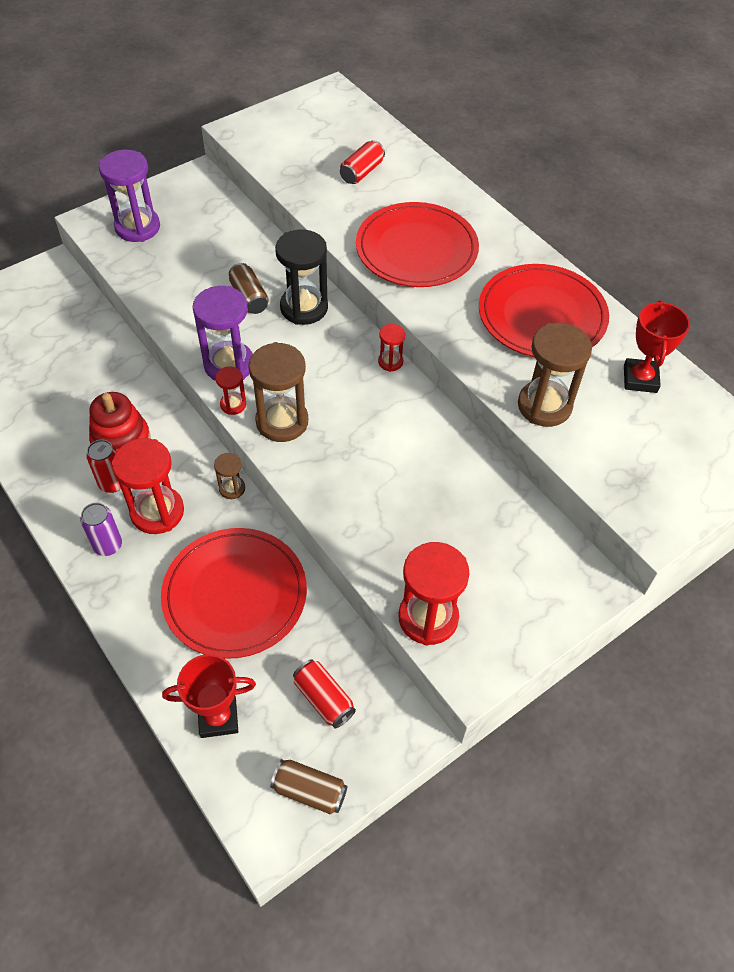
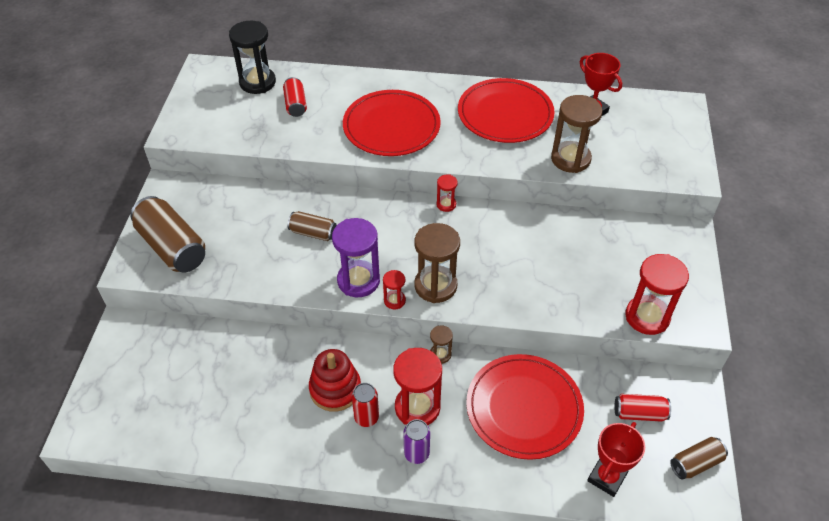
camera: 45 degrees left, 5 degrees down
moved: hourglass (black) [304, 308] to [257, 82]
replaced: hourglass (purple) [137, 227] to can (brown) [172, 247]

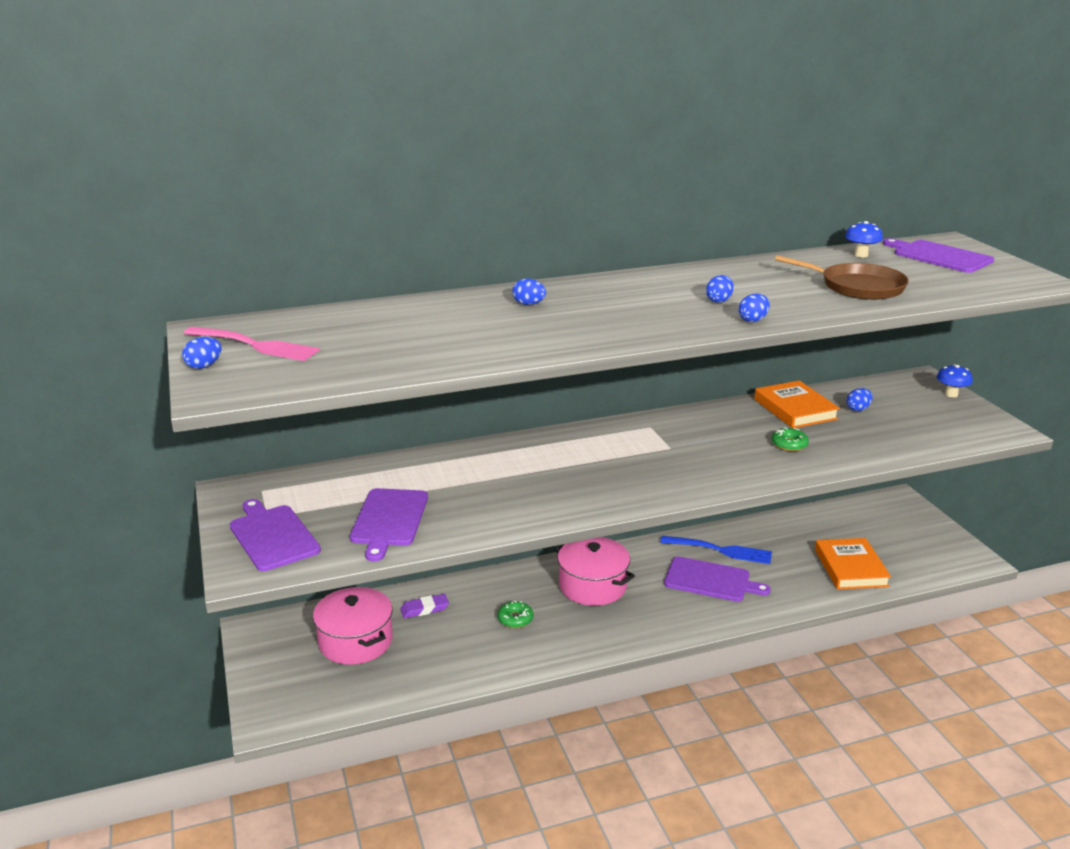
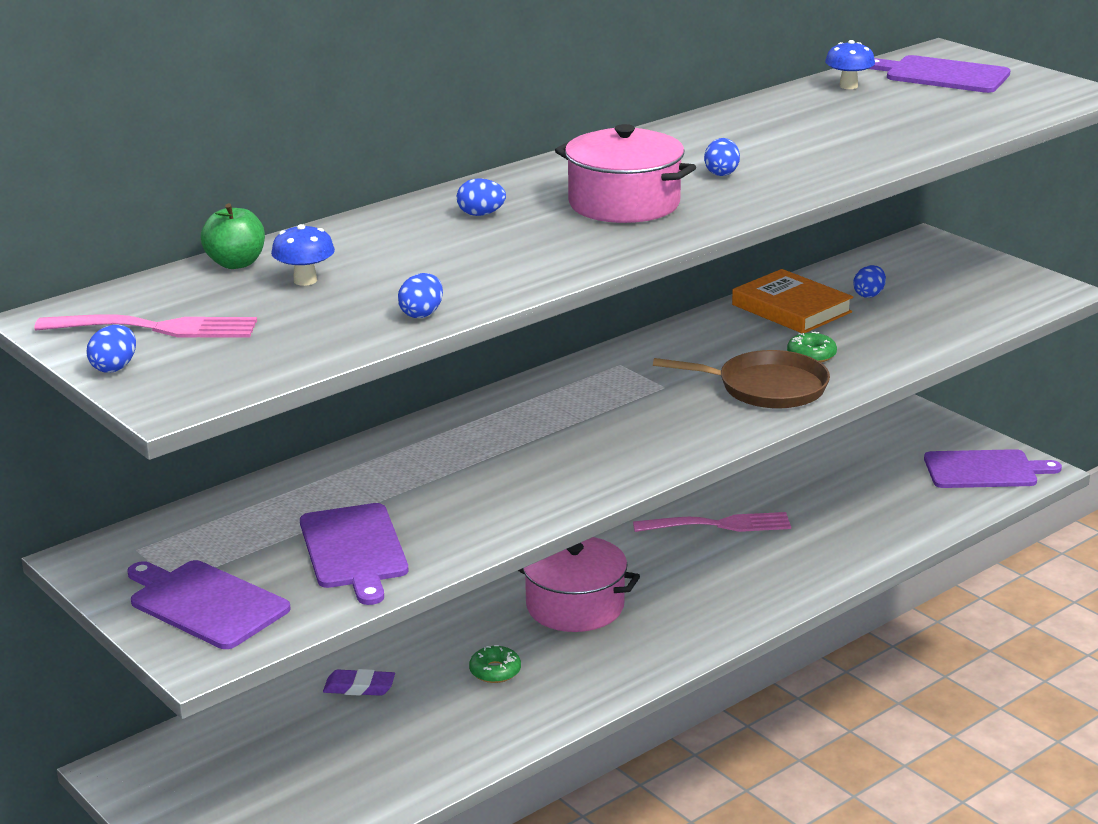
camera: 20 degrees left, 0 degrees up
removed: book (orange) [850, 568]
added: apple (green) [236, 263]
moved: pot (pink) [355, 641] to [624, 204]; cutting board (purple) [710, 580] to [984, 470]; egg (blue) [753, 320] to [422, 314]; pan (brown) [857, 287] to [766, 388]; mushroom (blue) [951, 394] to [305, 280]
recoloured: fork (blue) [721, 550] to fork (pink) [719, 525]
turned: eraser (purple) [424, 609] = [359, 687] 45 degrees clockwise

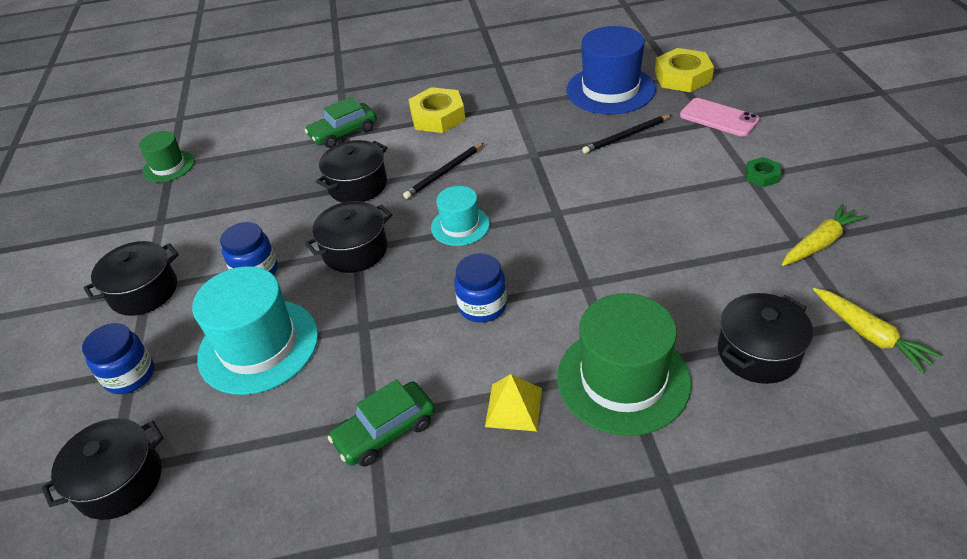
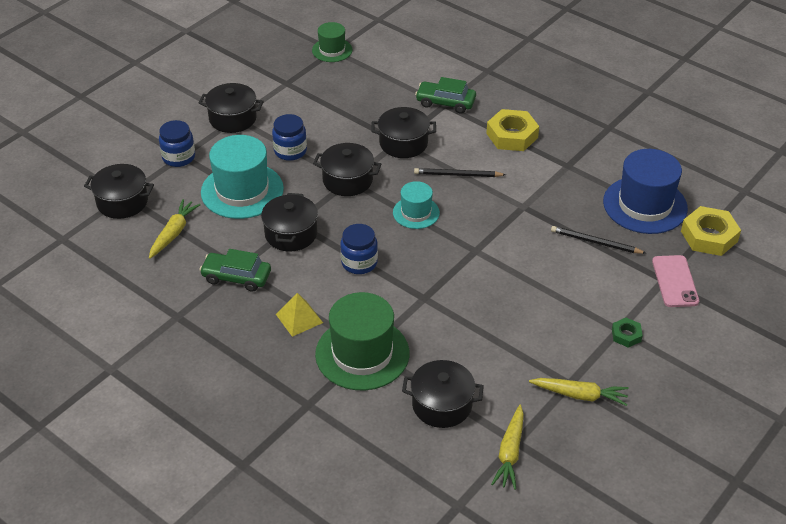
camera: 45 degrees right, 0 degrees up
added: carrot (yellow) [173, 233]; pot (black) [291, 234]

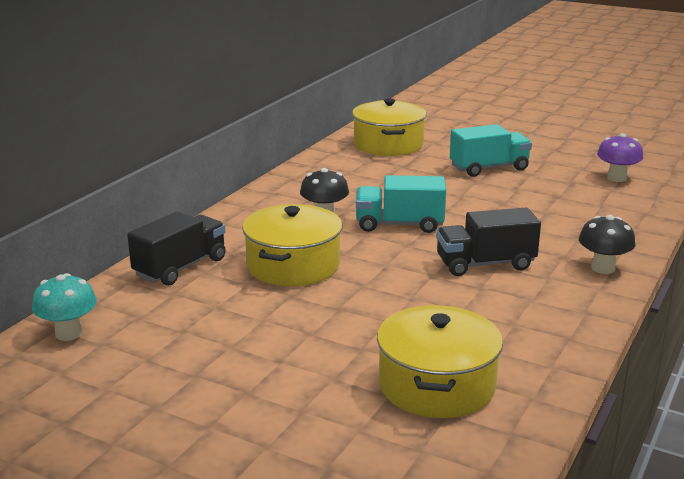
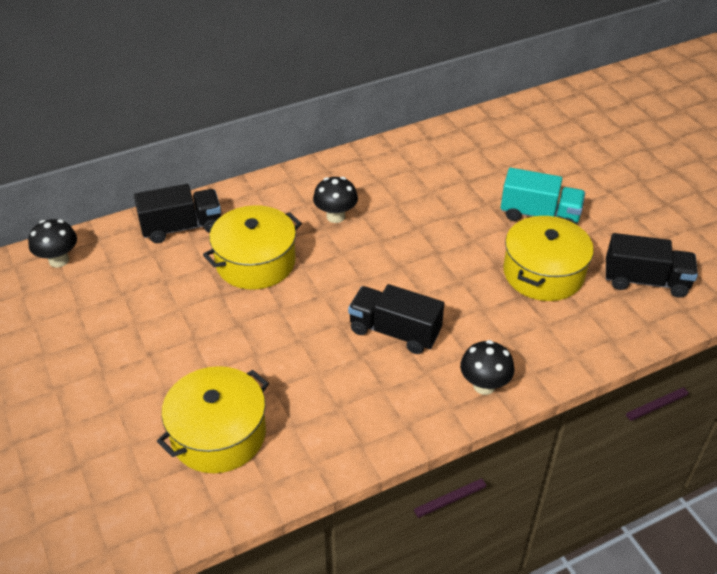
camera: 35 degrees right, 20 degrees up
removed: truck (turquoise) [399, 225]
moved: pot (yellow) [388, 144] to [543, 273]
replaced: mushroom (purple) [616, 178] to truck (black) [645, 281]
recoloured: mushroom (turquoise) [68, 333] to mushroom (black) [59, 260]

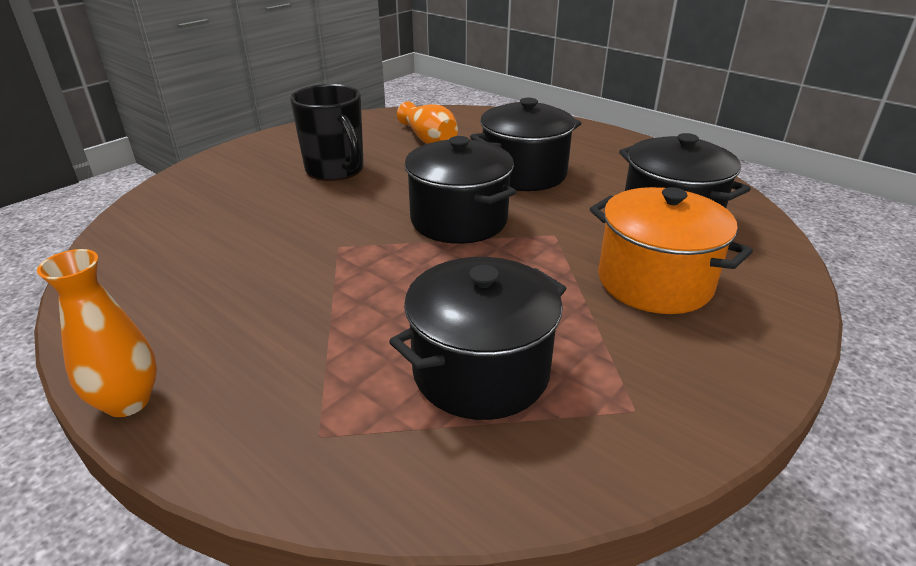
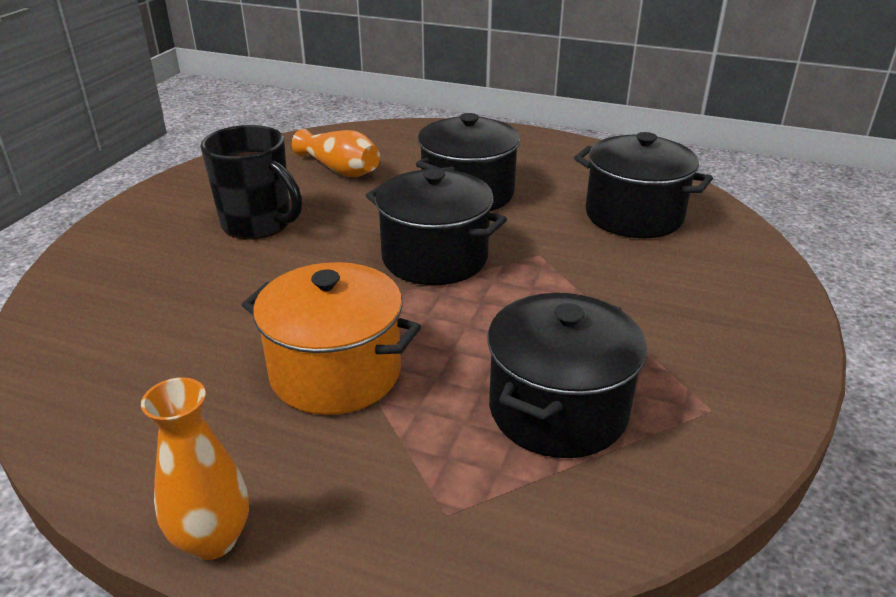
camera: 20 degrees left, 0 degrees up
moved: pot (orange) [654, 282] to [336, 372]

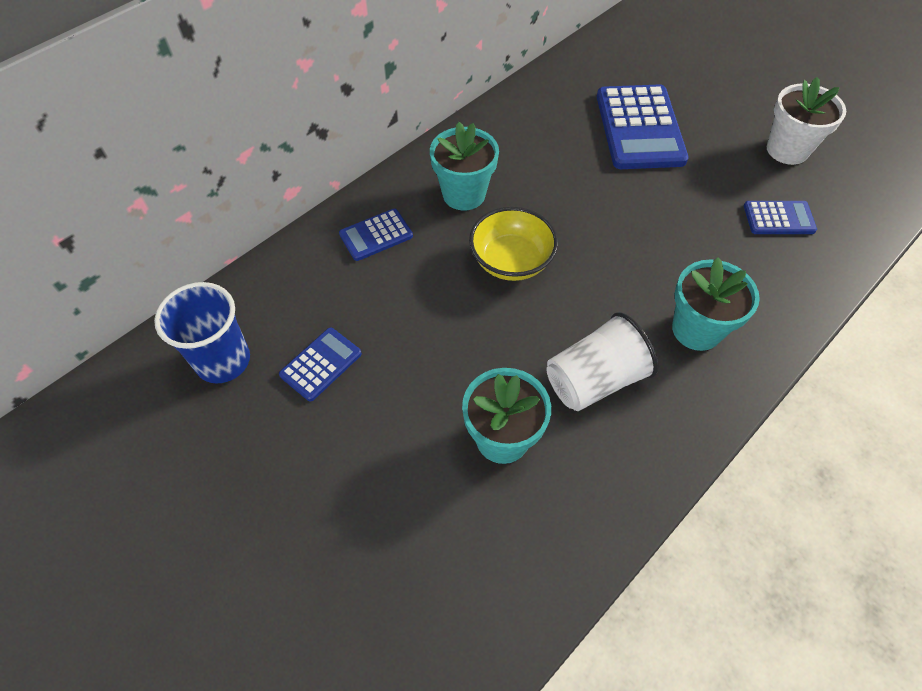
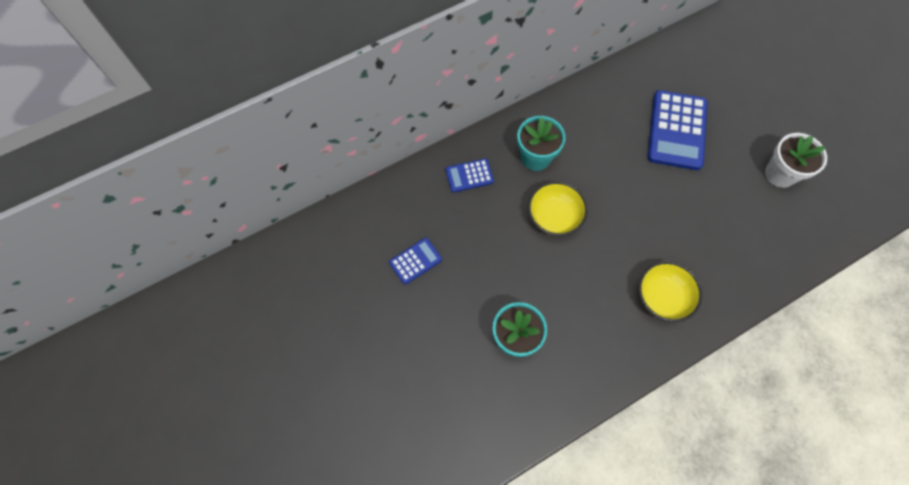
camera: 15 degrees right, 10 degrees up
removed: cup (blue) [223, 361]; cup (white) [594, 380]; calculator (blue) [779, 218]
replaced: flower pot (turquoise) [696, 329] to bowl (yellow) [662, 297]

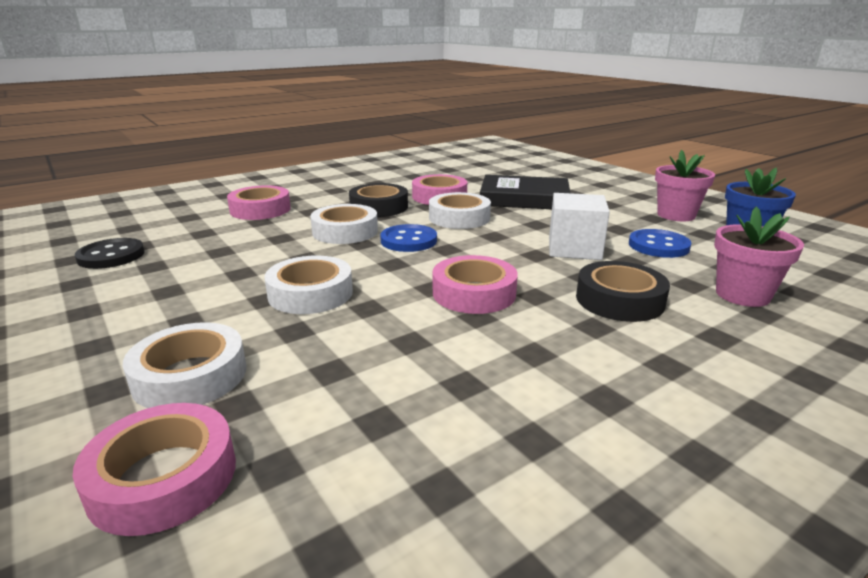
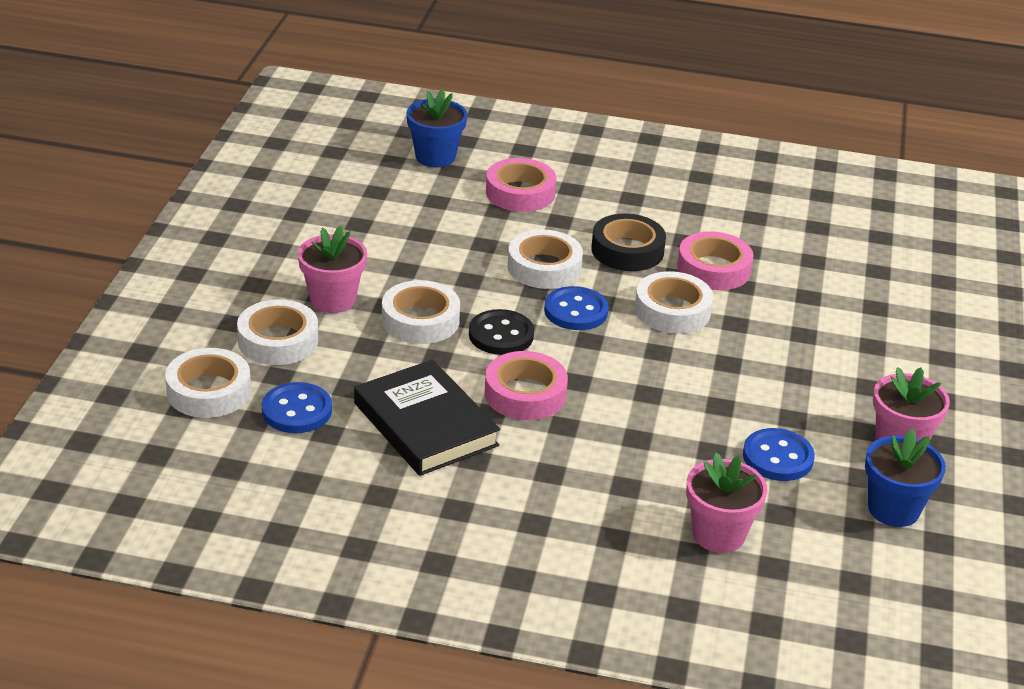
camera: 45 degrees right, 10 degrees up
removed: cube (white) [574, 249]; tape (black) [619, 300]
added: button (blue) [297, 410]; flower pot (pink) [333, 300]; flower pot (blue) [435, 157]
moved: button (black) [111, 256] to [501, 335]; book (black) [524, 198] to [425, 424]
recoloured: tape (pink) [163, 477] to tape (white) [208, 391]

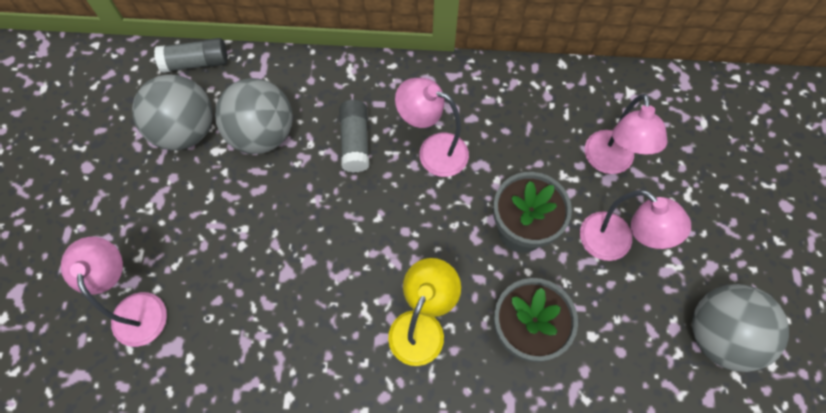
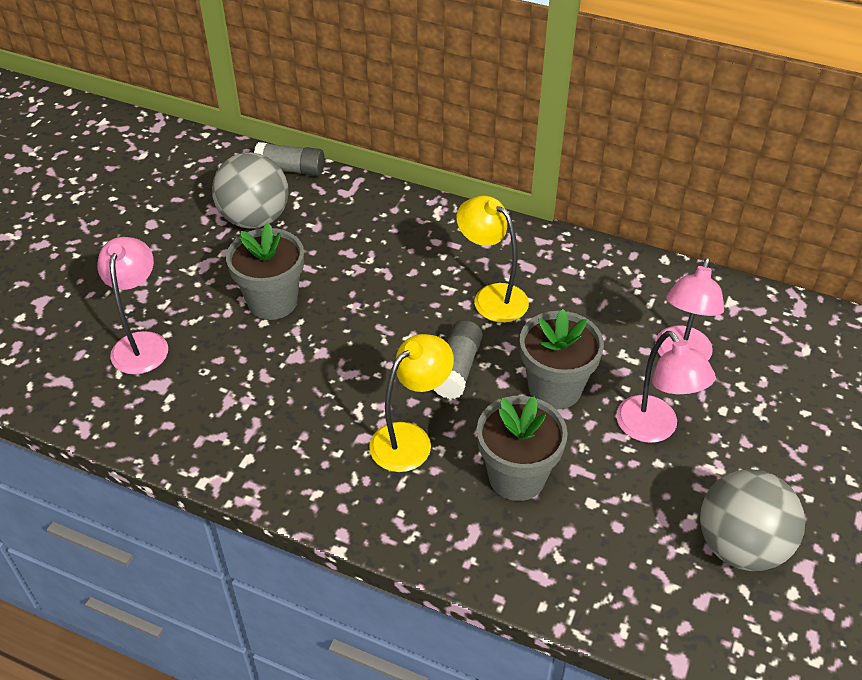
camera: 20 degrees right, 20 degrees down
removed: ball (grey) [262, 134]
added: flower pot (grey) [272, 302]
moved: glue stick (grey) [355, 142] to [457, 369]
recoloured: lamp (pink) [433, 151] to lamp (yellow) [491, 297]

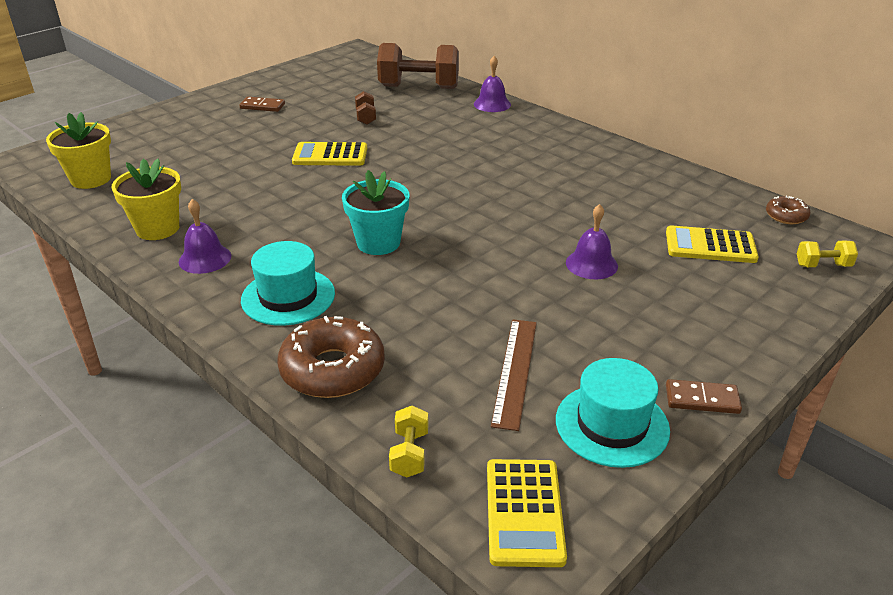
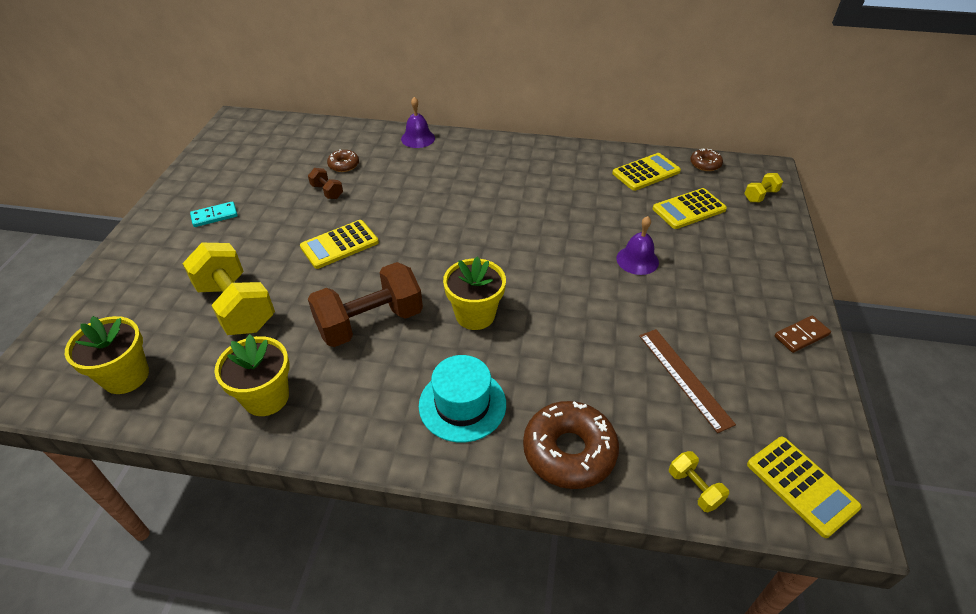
camera: 35 degrees left, 10 degrees up
removed: bell (purple) [205, 258]; hat (turquoise) [612, 425]
added: dumbbell (yellow) [236, 307]; donut (brown) [344, 165]; calculator (yellow) [646, 172]
moved: dumbbell (brown) [419, 87] to [370, 322]
recoloured: domino (brown) [262, 106] to domino (turquoise) [214, 216]; flower pot (turquoise) [378, 243] to flower pot (yellow) [475, 315]

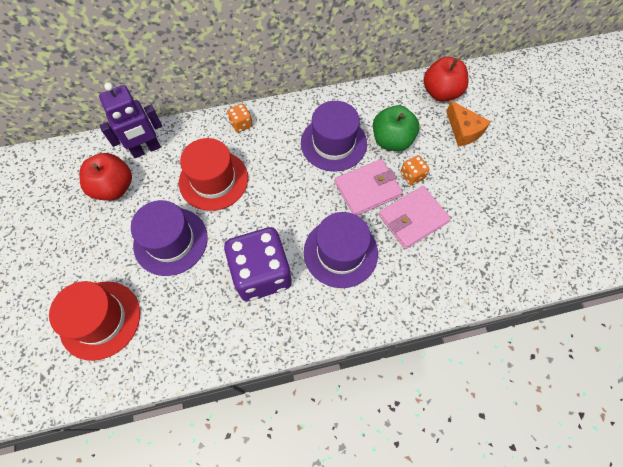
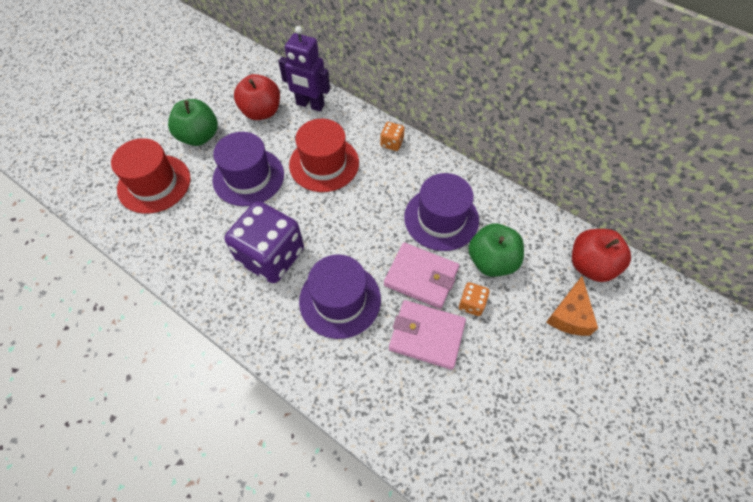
camera: 50 degrees right, 5 degrees down
added: apple (green) [199, 136]

